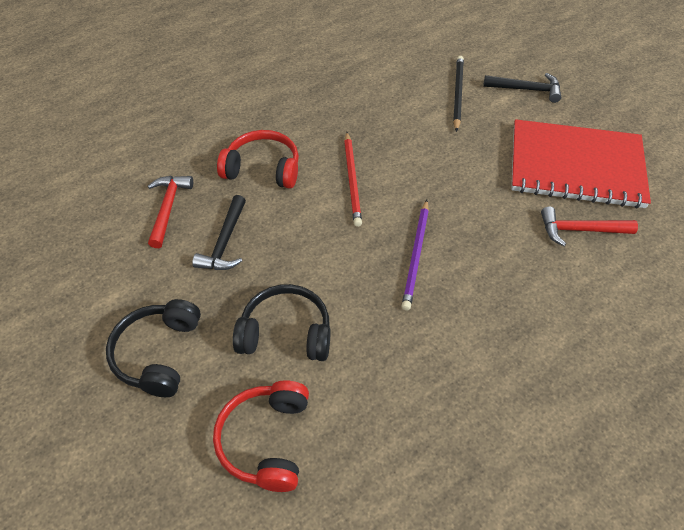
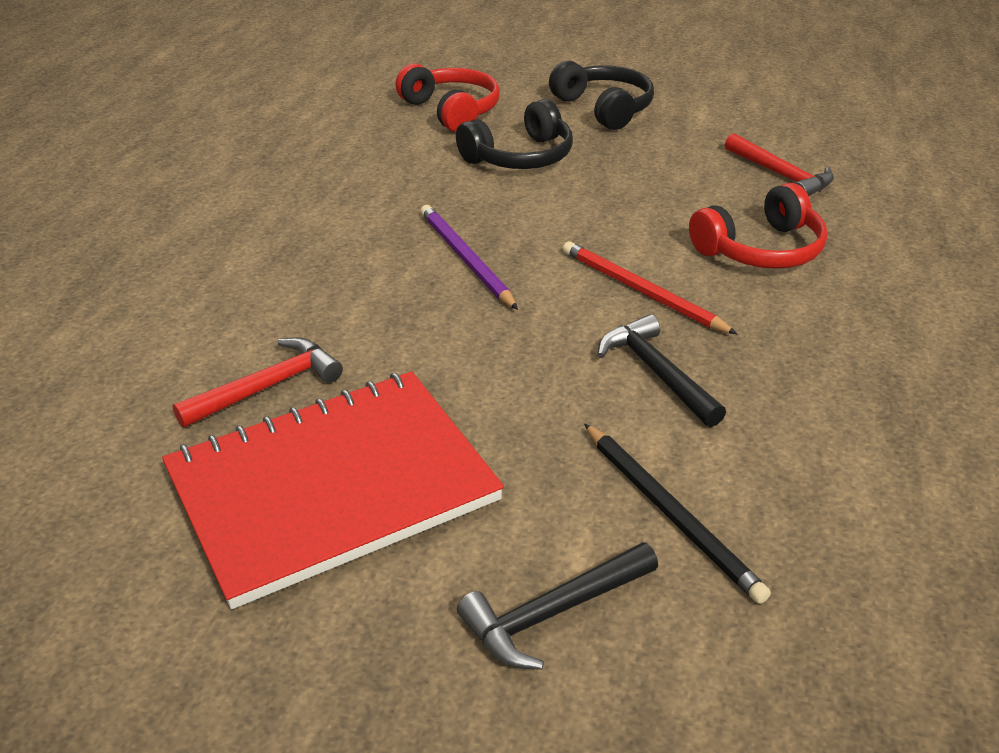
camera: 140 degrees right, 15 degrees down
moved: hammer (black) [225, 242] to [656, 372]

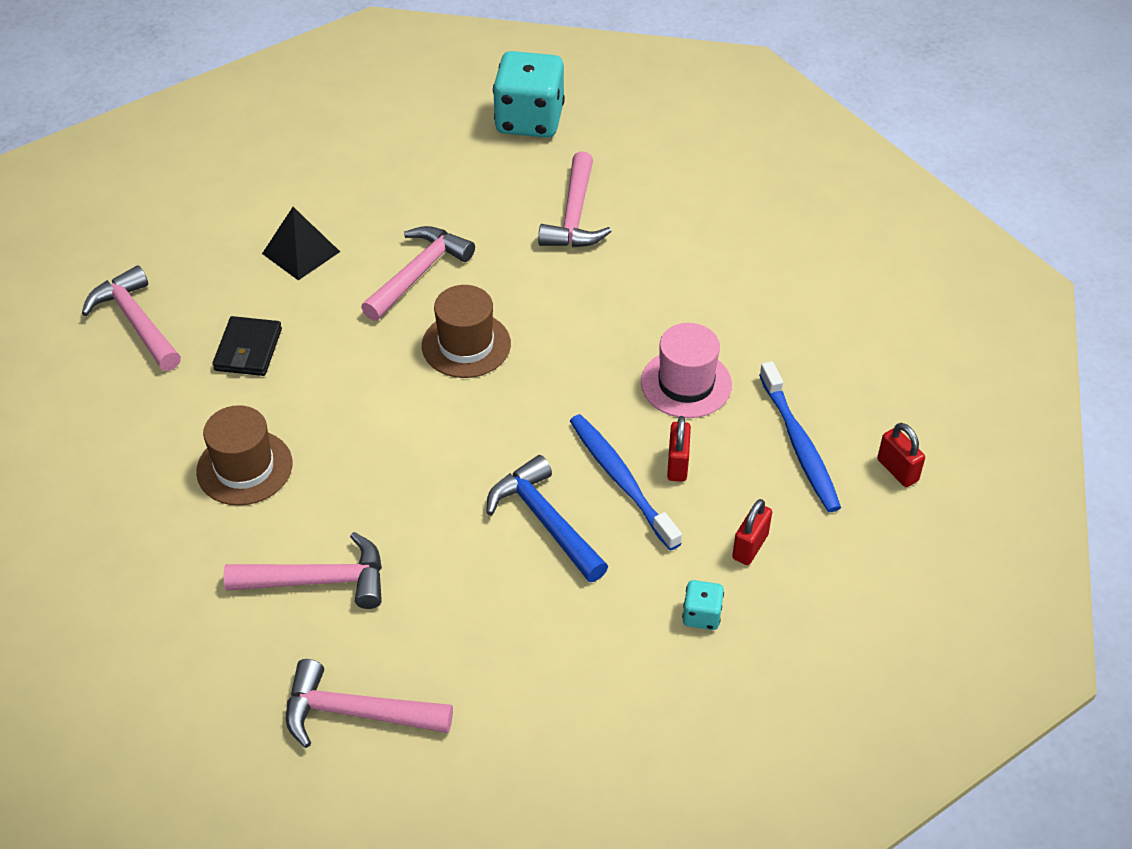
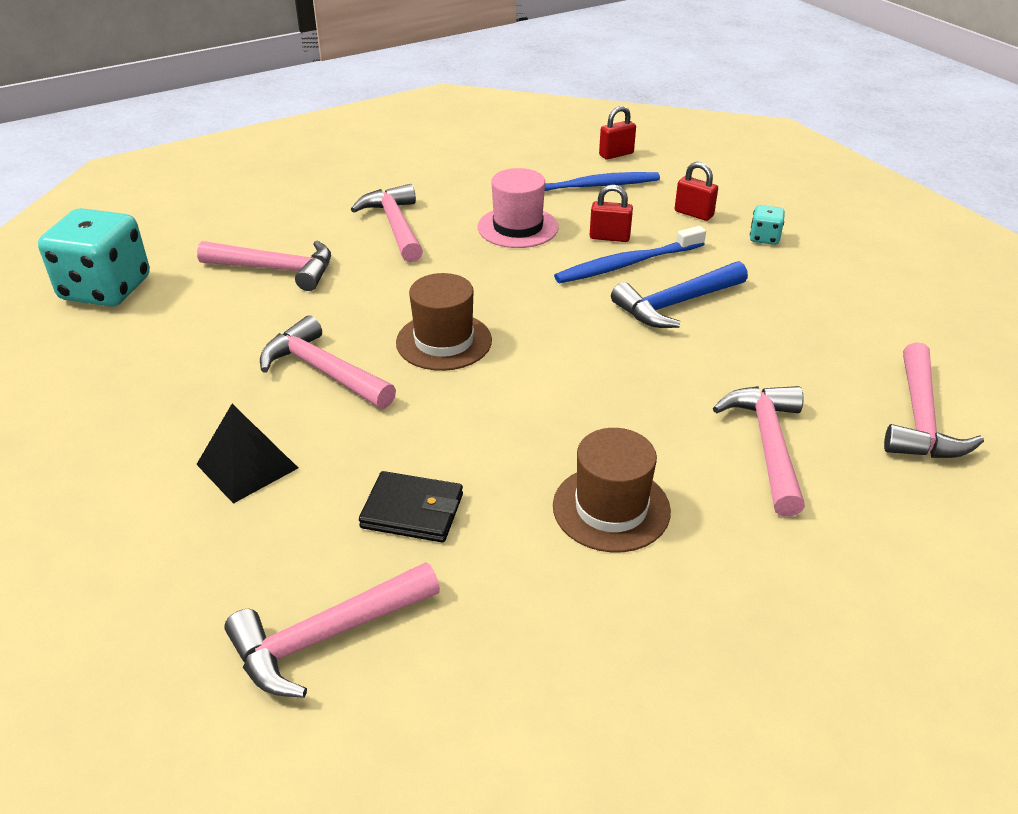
camera: 85 degrees left, 10 degrees down
added: hammer (pink) [395, 226]

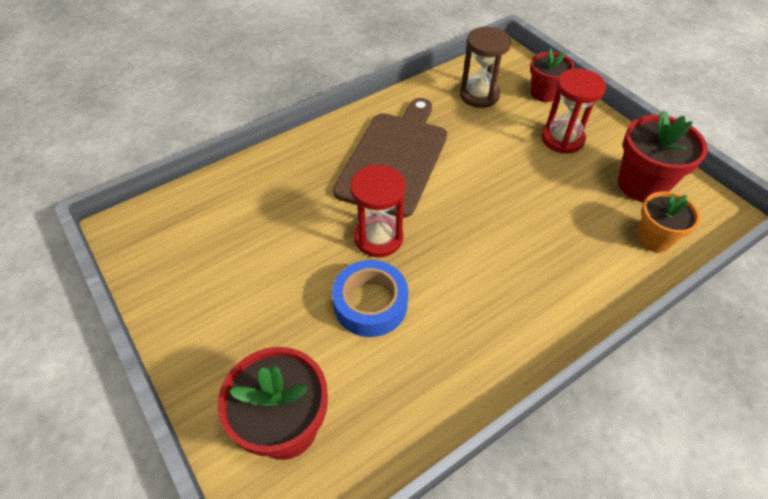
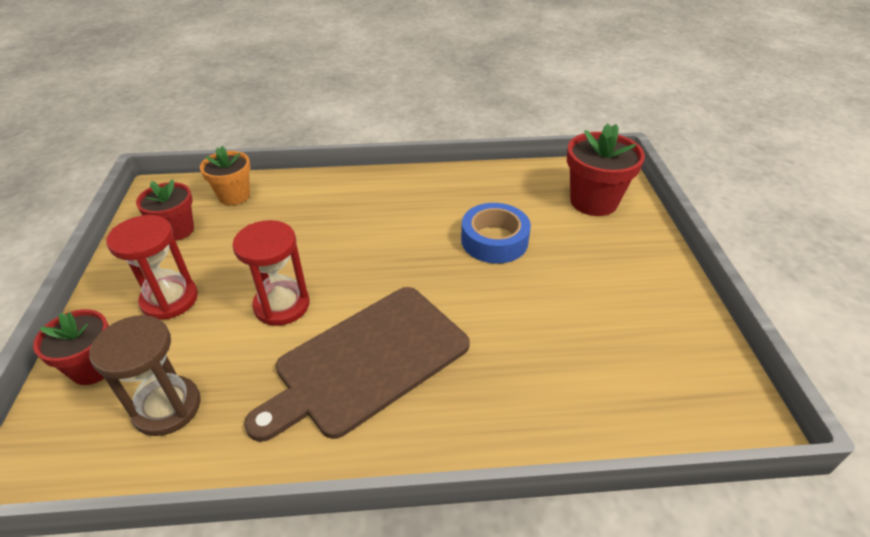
camera: 150 degrees left, 10 degrees down
moved: hourglass (red) [378, 238] to [282, 305]
resized: flower pot (red) [642, 185] = [177, 230] x0.66

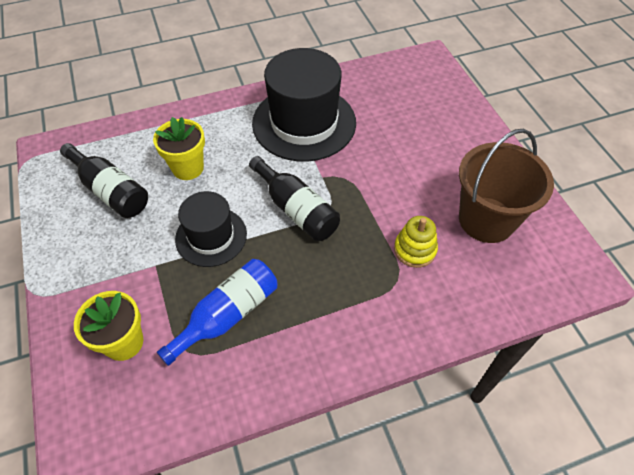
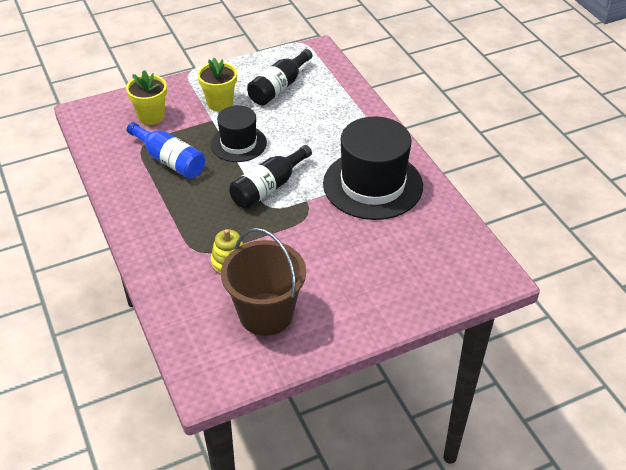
camera: 85 degrees right, 10 degrees down
moved: flower pot (yellow) [188, 168] to [220, 103]

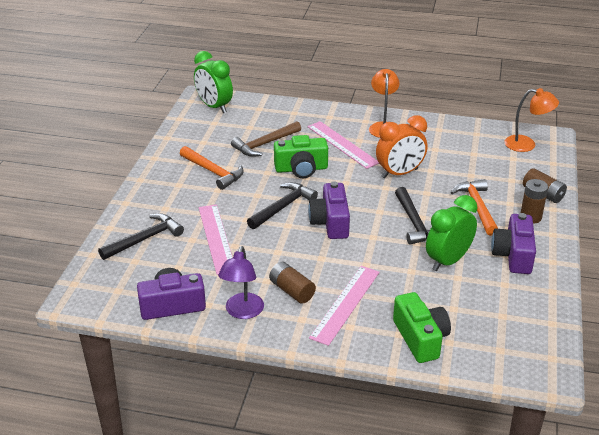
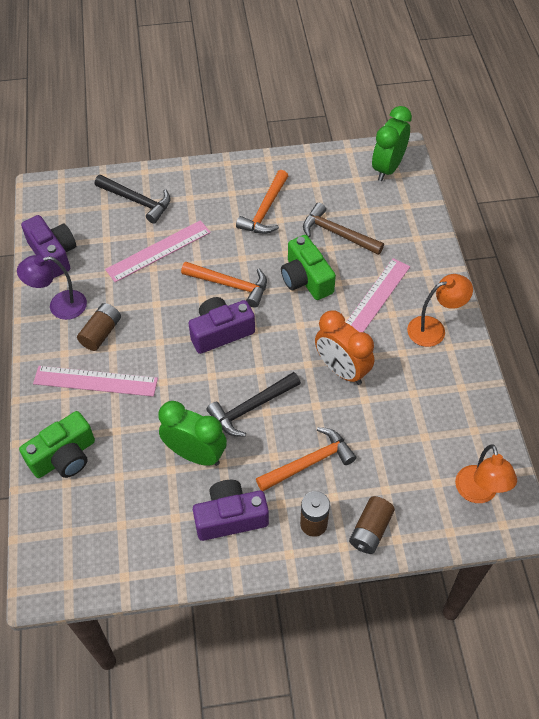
camera: 70 degrees right, 20 degrees up
recoloured: hammer (black) [283, 207] to hammer (orange) [230, 285]

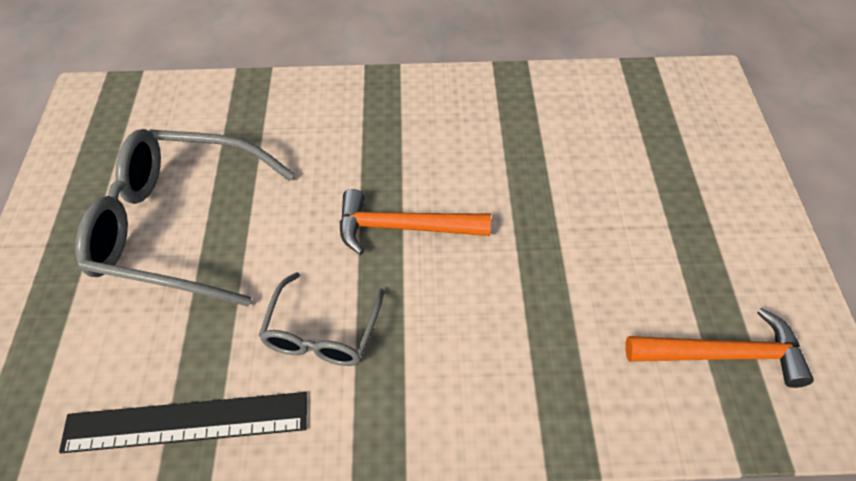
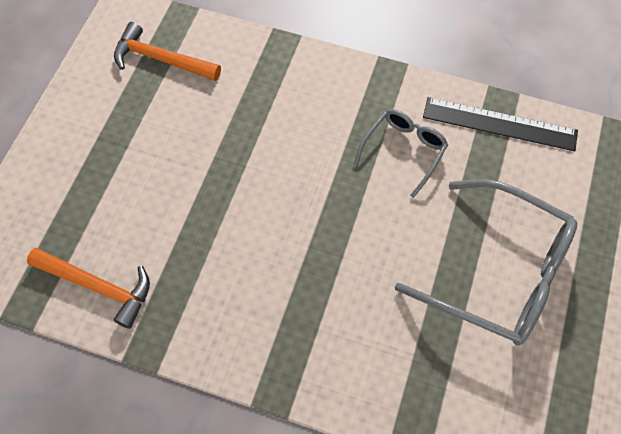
camera: 160 degrees left, 10 degrees up
moved: hammer (orange) [403, 228] to [98, 286]

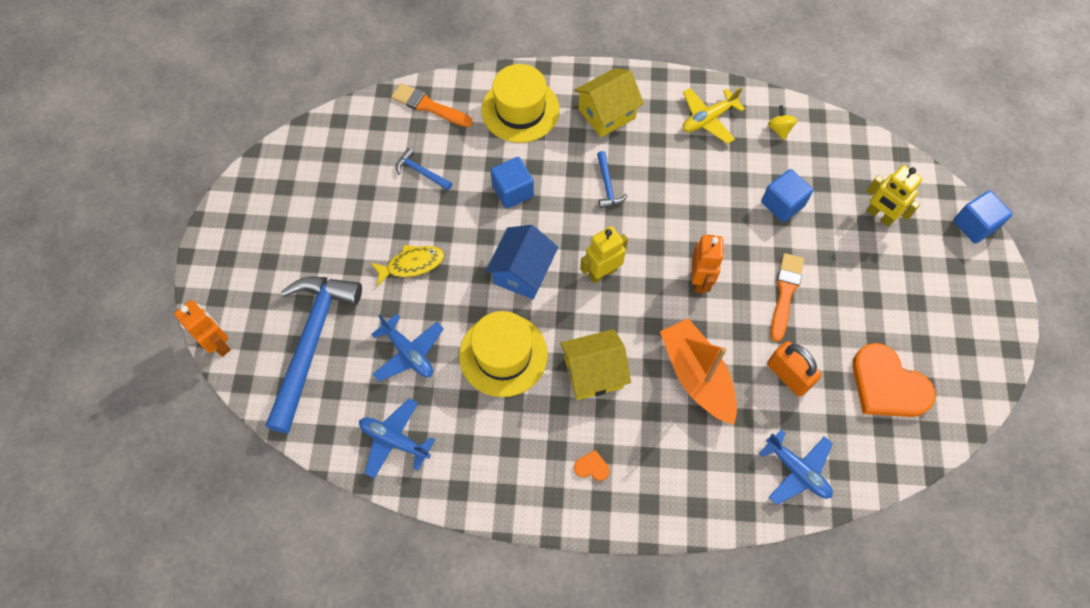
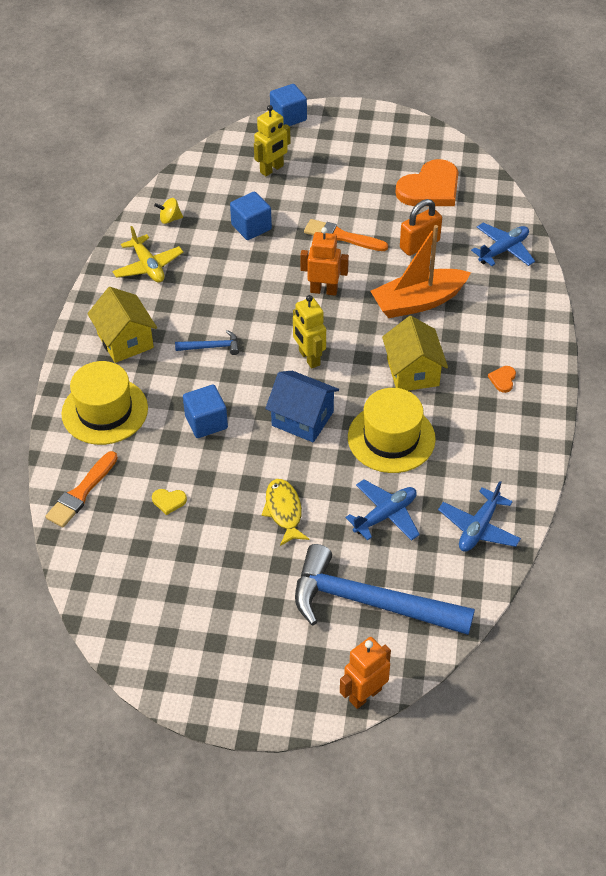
camera: 85 degrees left, 15 degrees down
replaced: hammer (blue) [421, 172] to heart (yellow) [169, 501]

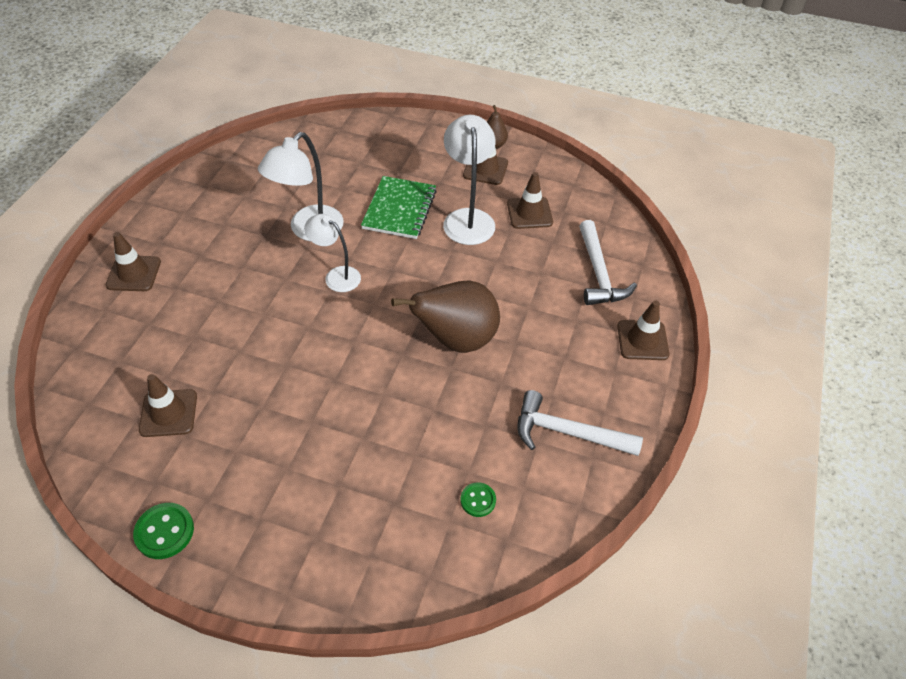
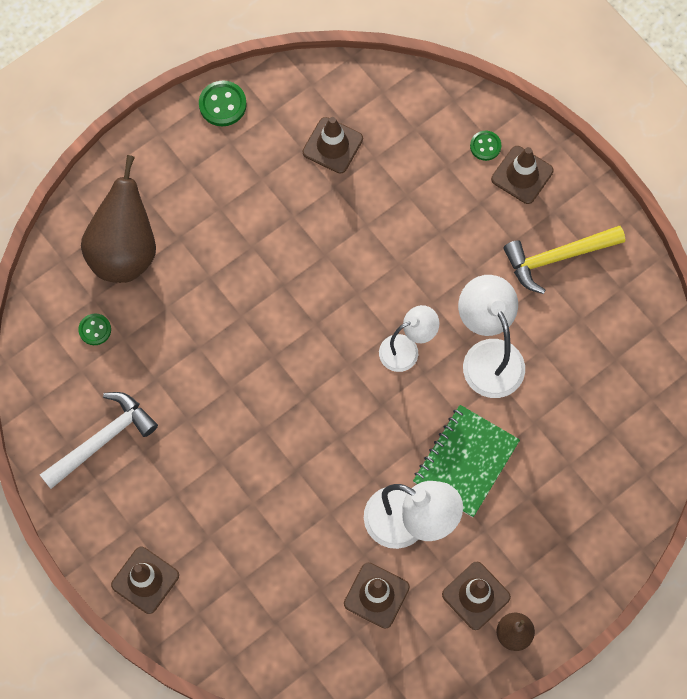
camera: 125 degrees right, 20 degrees up
removed: hammer (white) [598, 273]
added: button (green) [485, 146]; hammer (yellow) [557, 257]
moved: pear (brown) [456, 340] to [125, 251]
turned: notebook (green) [399, 209] = [466, 462] 75 degrees clockwise

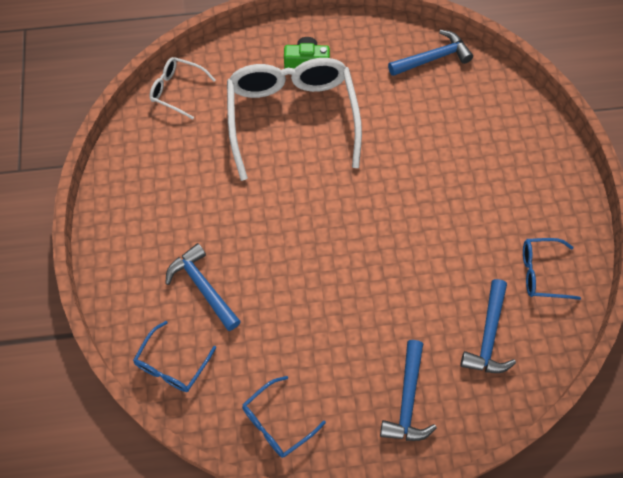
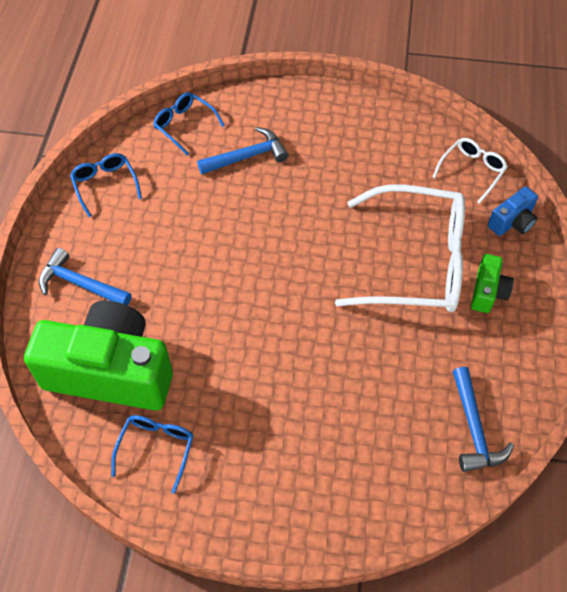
camera: 105 degrees right, 5 degrees down
added: camera (blue) [512, 222]
replaced: hammer (blue) [488, 335] to camera (green) [110, 371]

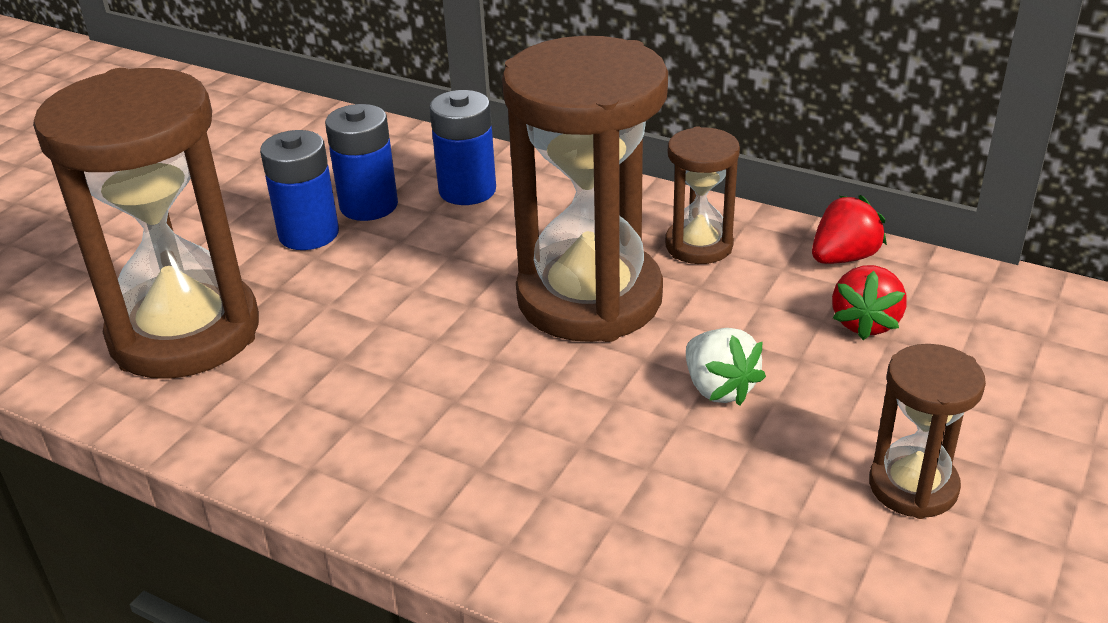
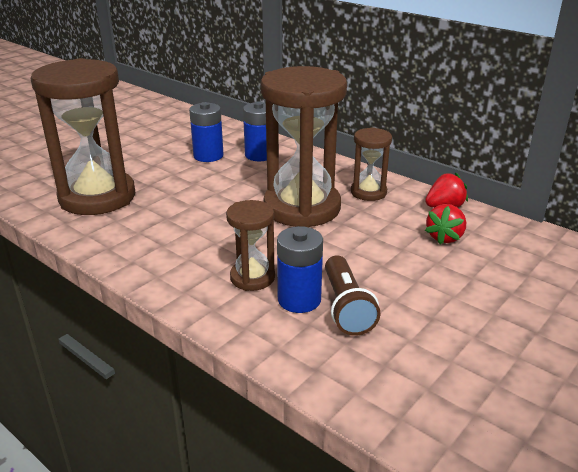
camera: 10 degrees right, 5 degrees down
removed: strawberry (white) [719, 388]
added: flashlight (brown) [346, 307]
moved: battery (blue) [309, 234] to [299, 300]; hourglass (brown) [913, 486] to [252, 277]

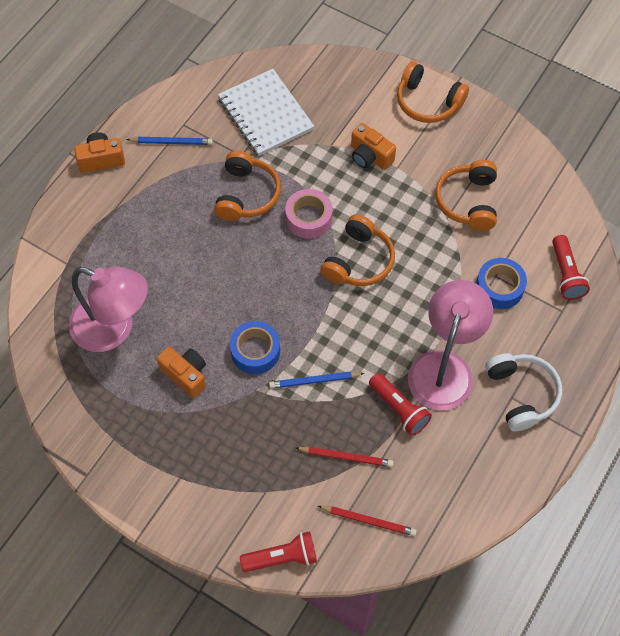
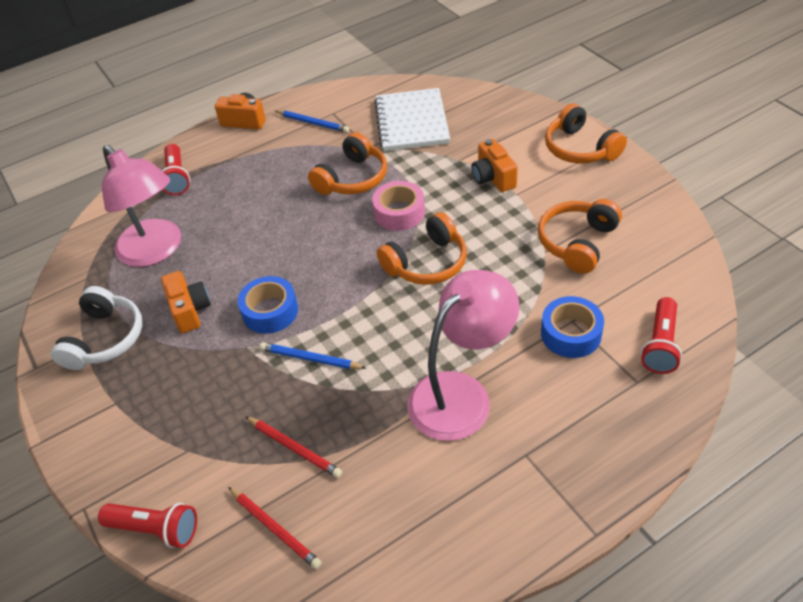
camera: 30 degrees right, 15 degrees down
moved: flashlight (red) [399, 409] to [177, 178]; headphones (white) [521, 394] to [105, 339]

